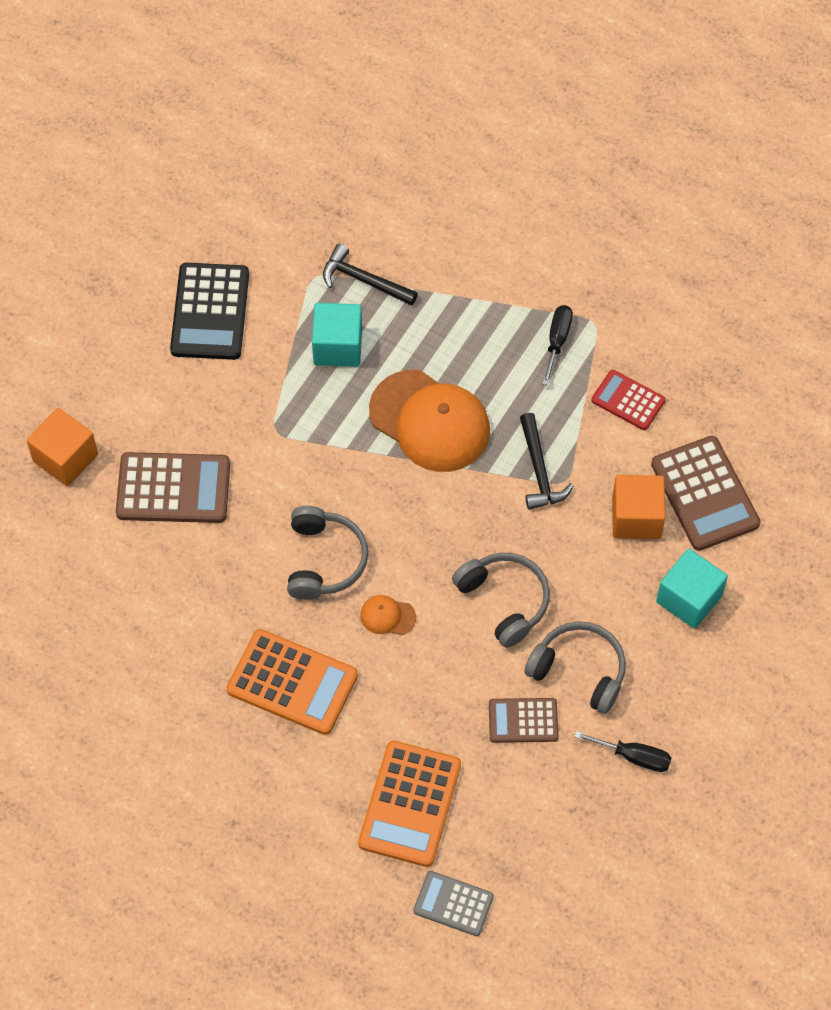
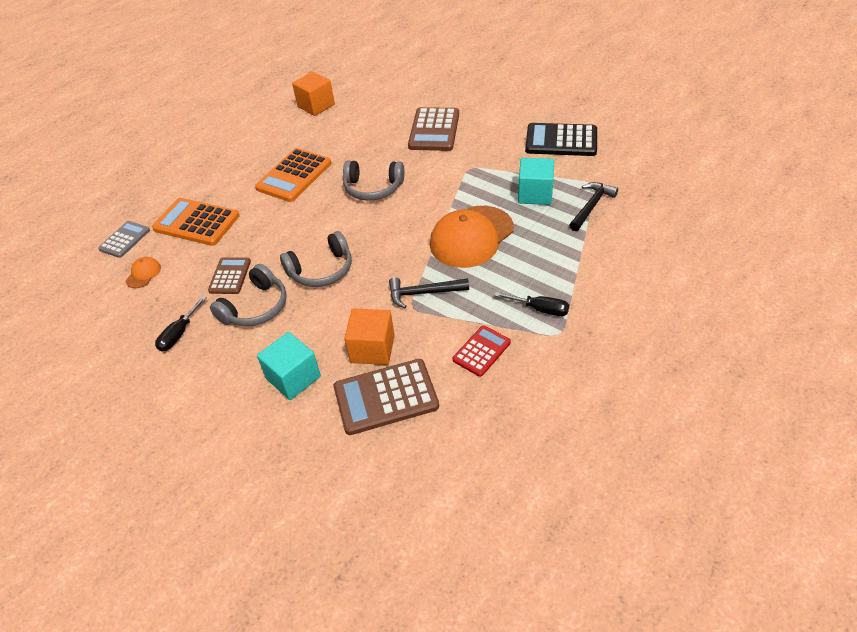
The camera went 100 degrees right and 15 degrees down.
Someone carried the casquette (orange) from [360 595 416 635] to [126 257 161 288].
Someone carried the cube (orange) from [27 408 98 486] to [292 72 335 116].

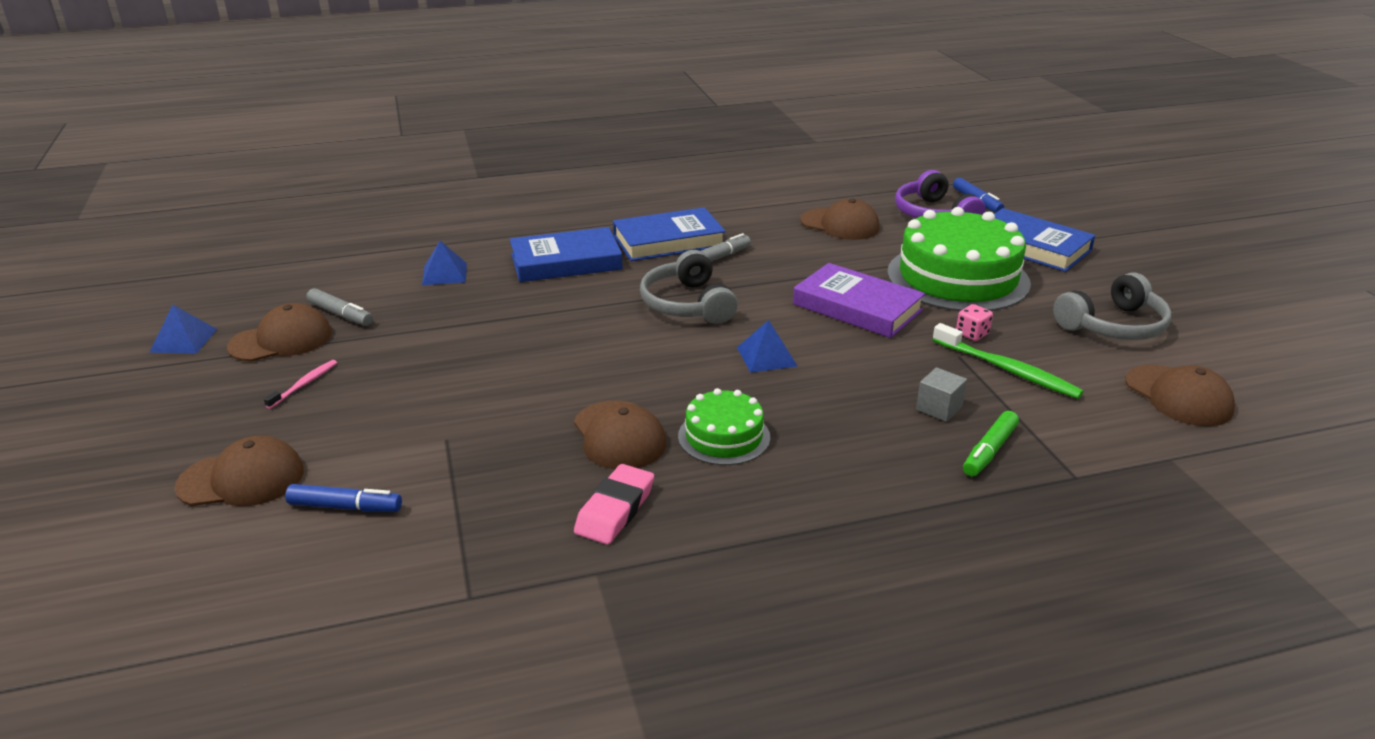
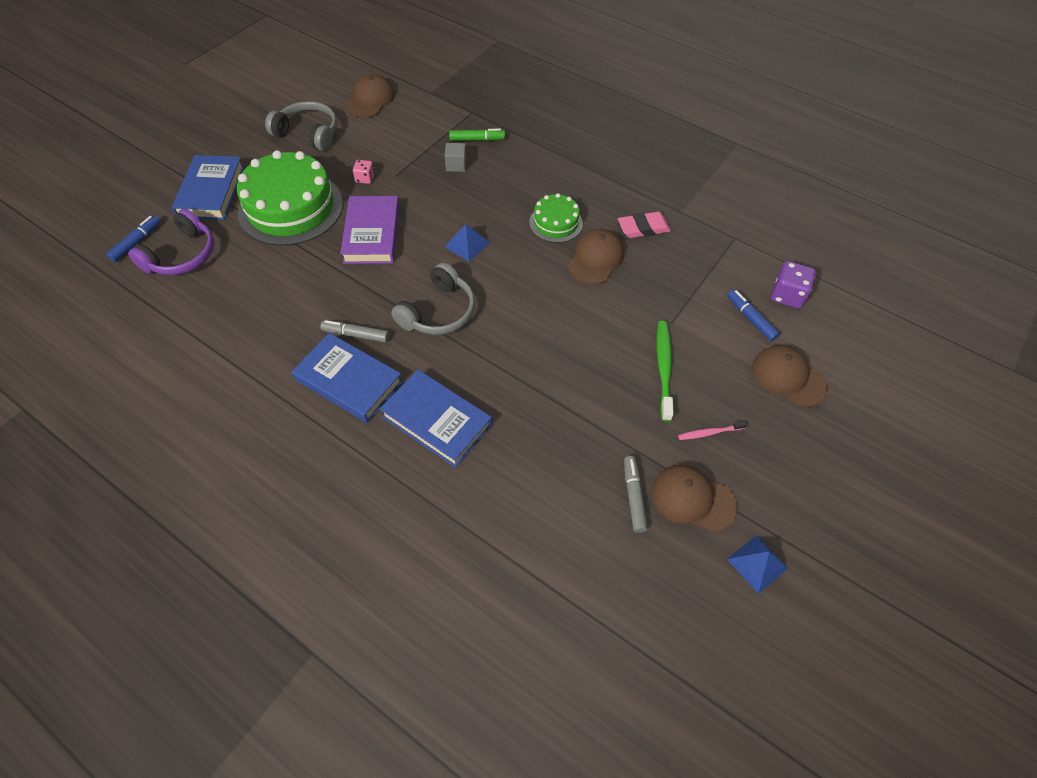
The camera went 130 degrees left and 25 degrees up.
Someone carried the brosse à dents (vert) from [933 323 1084 399] to [657 321 674 422].
Someone put down the dé (violet) at [771 261 816 309].
Someone took away the pyramide (bleu) at [422 241 467 285].
Someone took away the casquette (marron) at [800 199 880 240].

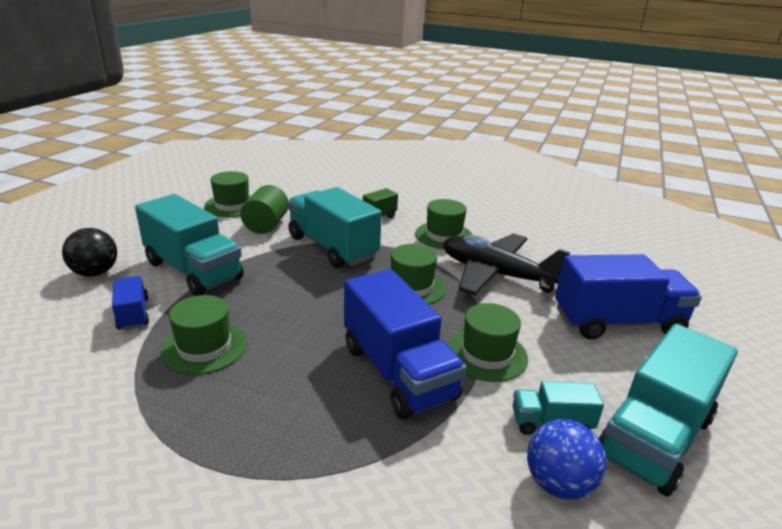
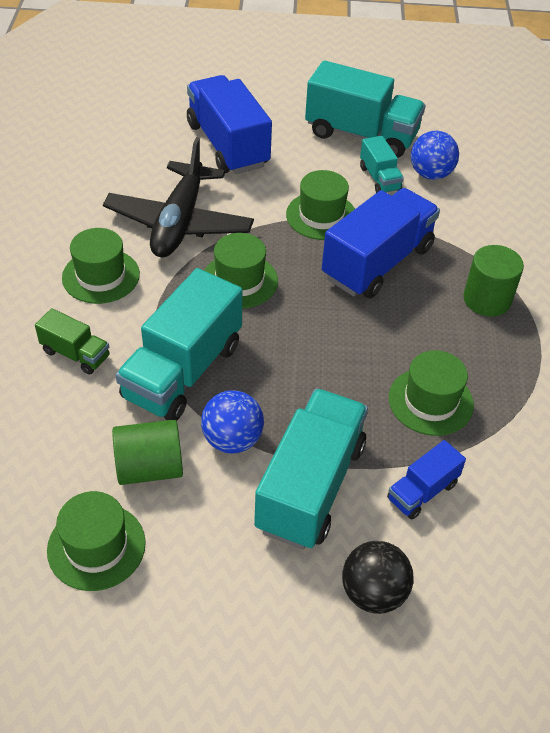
The camera went 110 degrees left and 20 degrees up.
Someone put down the balle (bleu) at [201 390 264 454].
Someone put down the cylindre (vert) at [463 245 524 317].

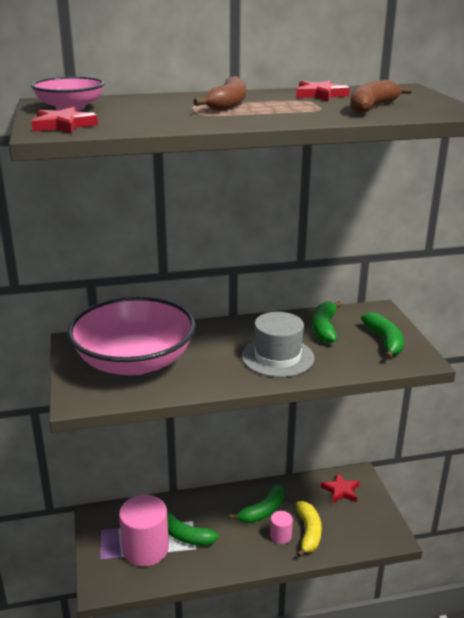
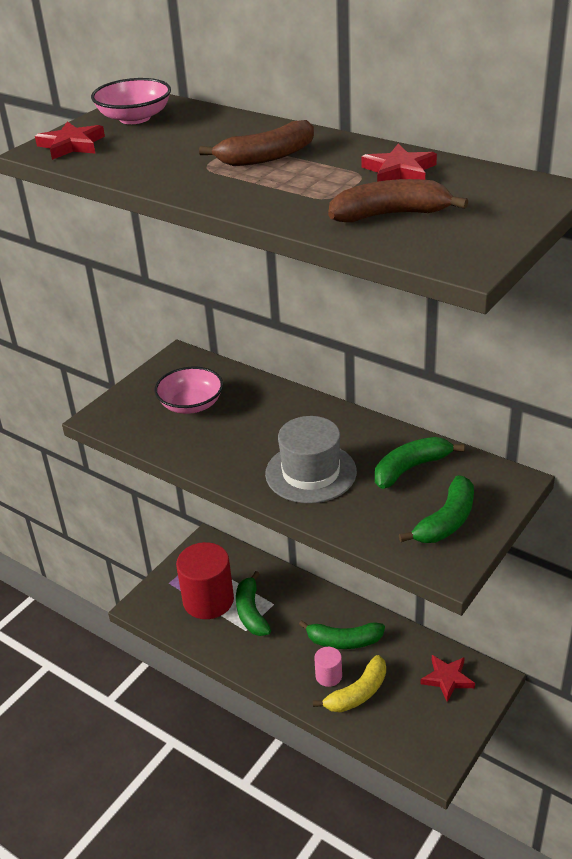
The camera went 50 degrees right and 10 degrees up.
Someone scaled the bol (rose) at [67 297 196 376] by 0.49.
Someone repainted the cylindre (rose) at [119 495 169 567], which became the cylindre (rouge) at [176 542 234 619].

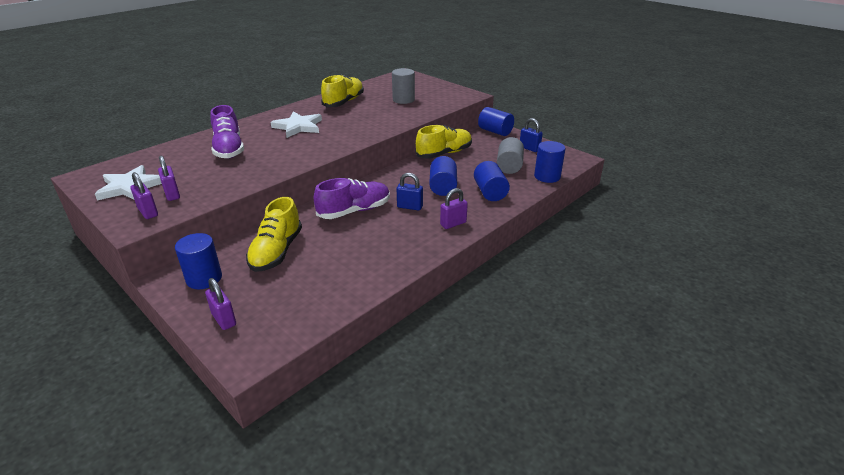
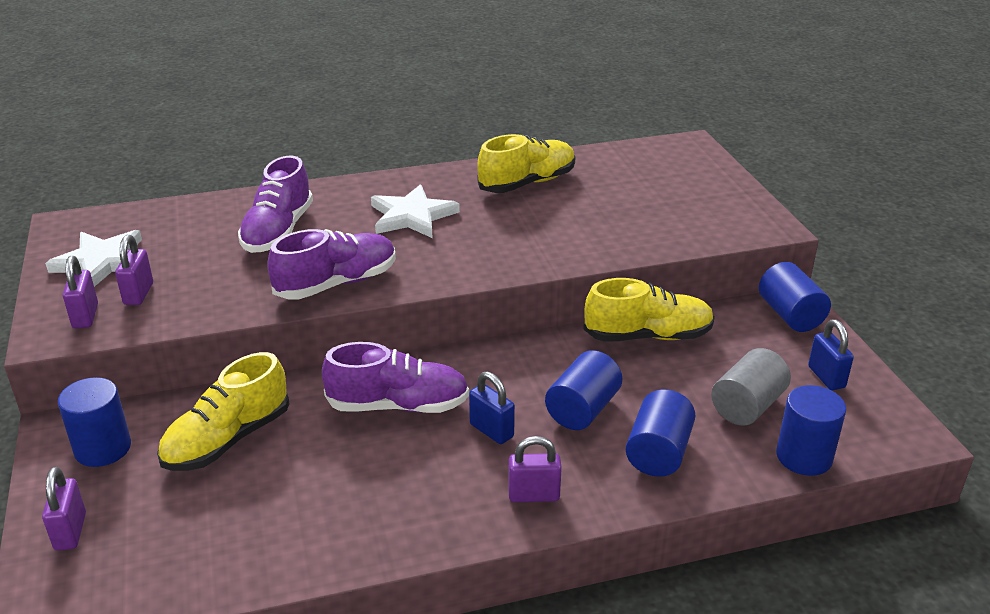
The camera went 30 degrees right and 0 degrees up.
Someone put down the chaussure (violet) at [267 229 396 300].
Someone took away the cylindre (gris) at [392 68 415 104].

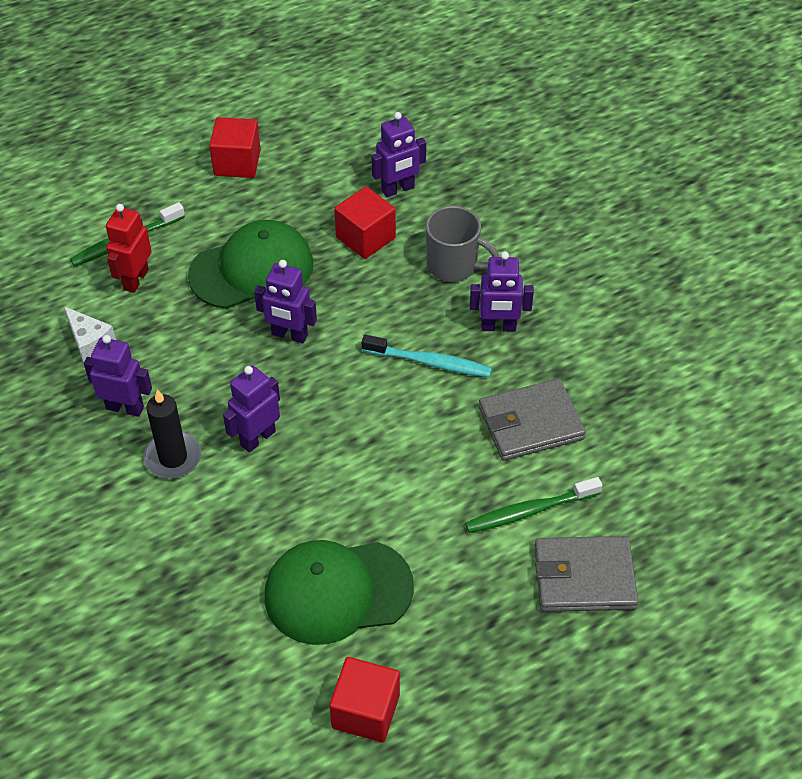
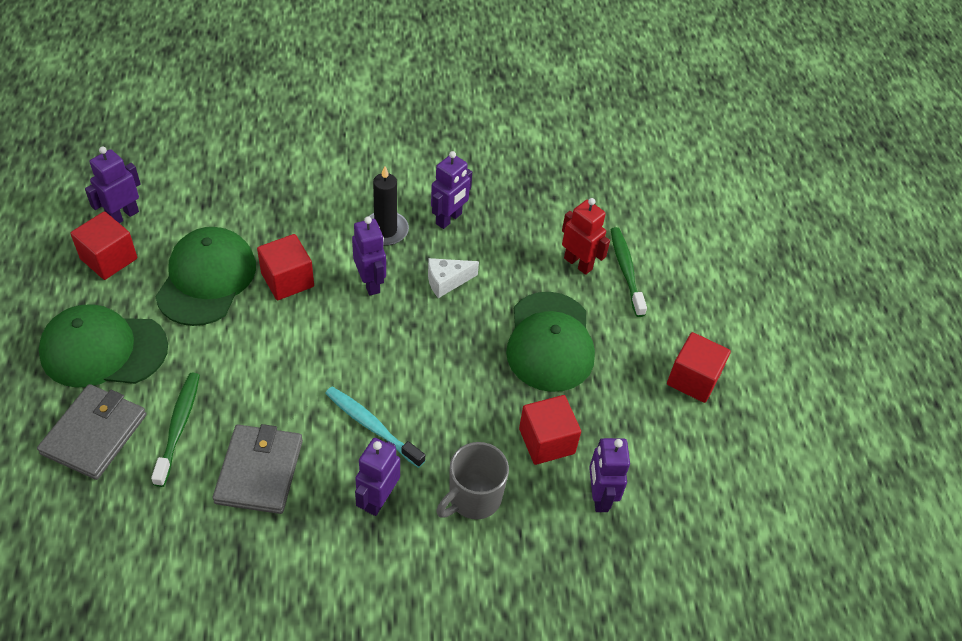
The camera went 110 degrees right and 0 degrees up.
Someone put down the casquette (vert) at [39 304 168 388].
Someone carried the robot (violet) from [254 260 317 343] to [85 147 140 223].
Someone put down the cube (rouge) at [257 234 314 300].
Someone rotated the brosse à dents (turquoise) at [362 335 492 377] by 90 degrees clockwise.
Someone carried the fromage (blanc) from [64 306 116 363] to [428 258 479 298].

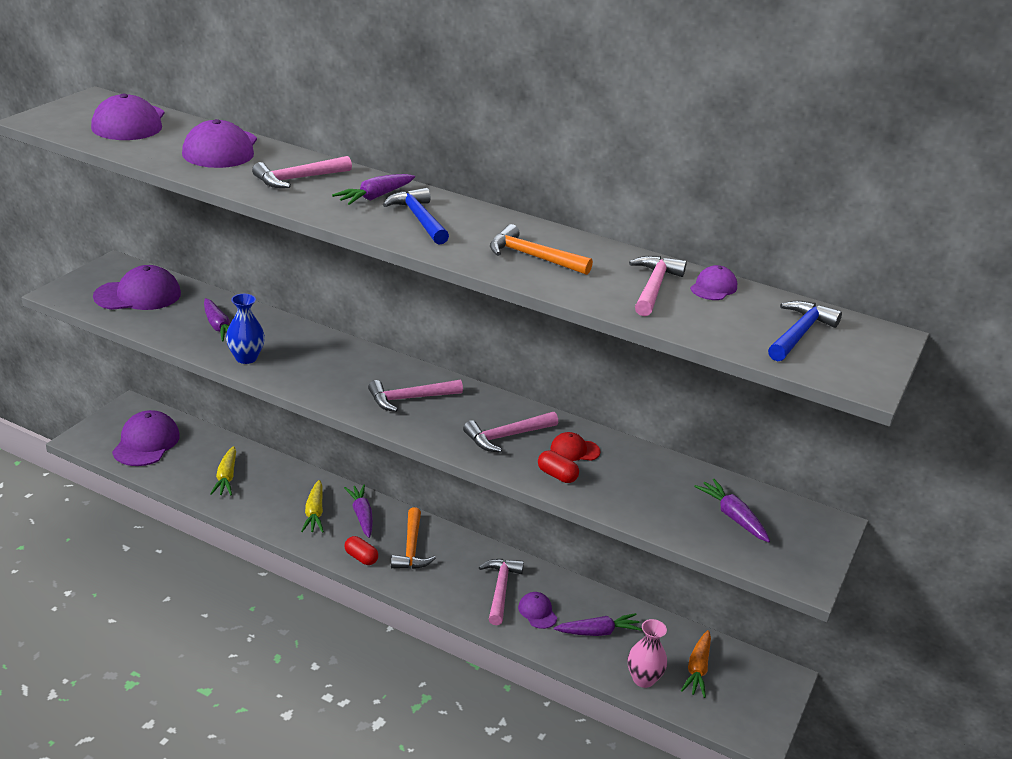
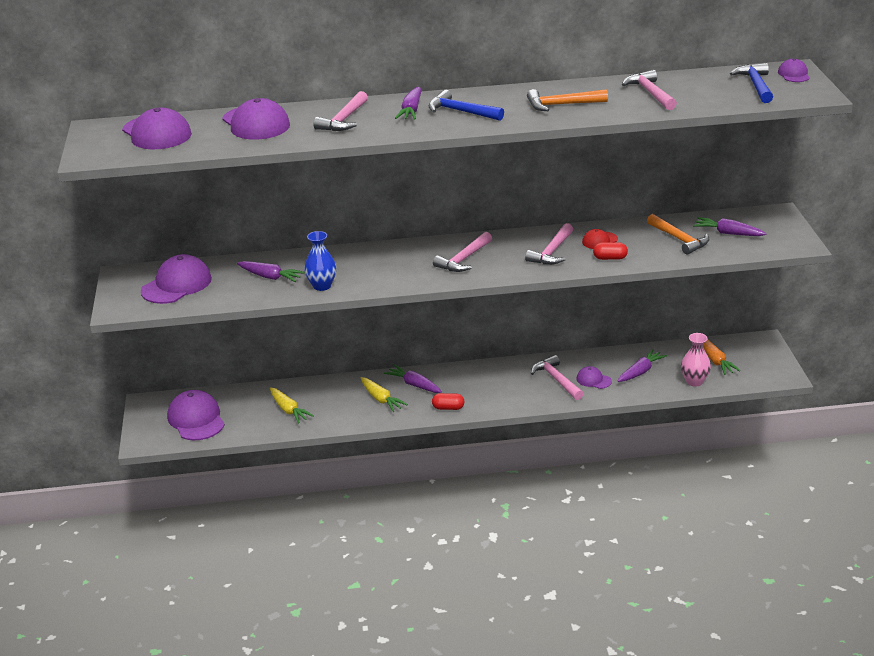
The camera went 30 degrees left and 0 degrees up.
Someone carried the marteau (orange) from [391 507 436 569] to [647 214 709 255].
Someone carried the casquette (violet) from [690 265 737 300] to [778 59 810 82].

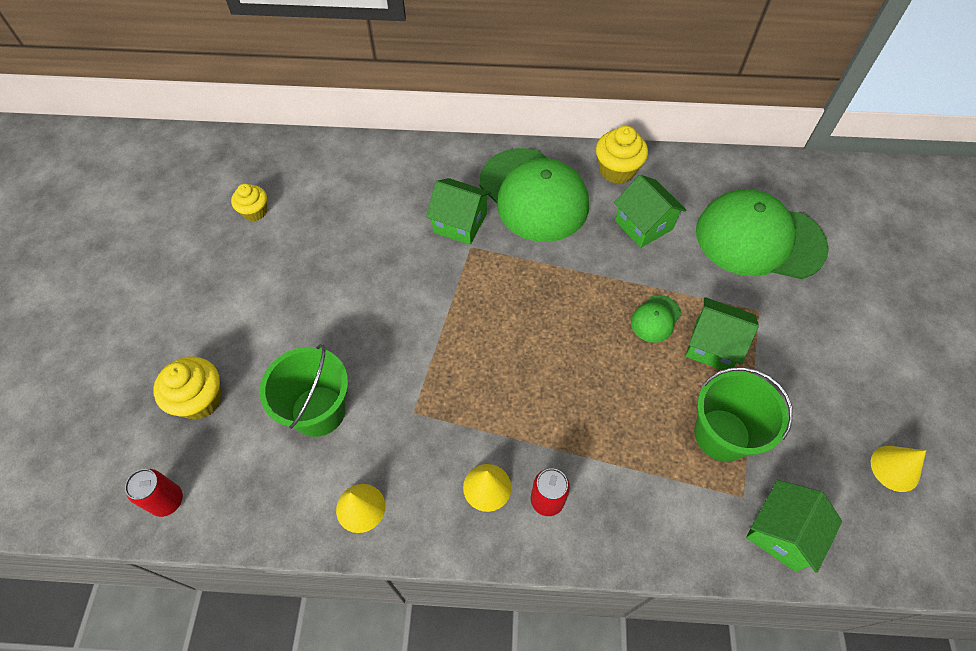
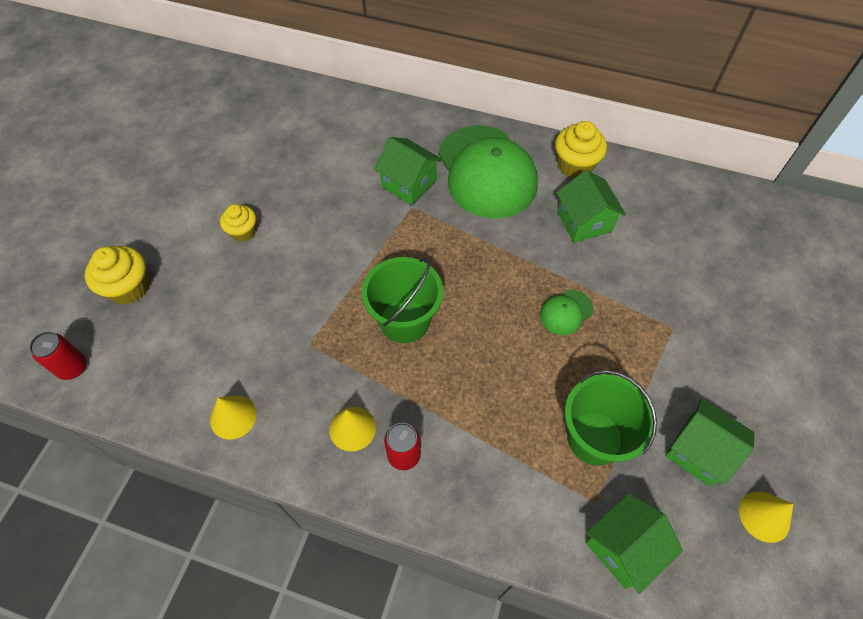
The camera went 15 degrees right and 0 degrees up.
Someone carried the muffin (jaune) from [231 184 267 221] to [220 204 256 242].
Someone carried the seau (vert) from [259 344 348 437] to [362 257 443 343].
Someone carried the maison (vert) from [685 297 759 370] to [665 398 755 486].
Someone took away the casquette (vert) at [696 189 829 279].

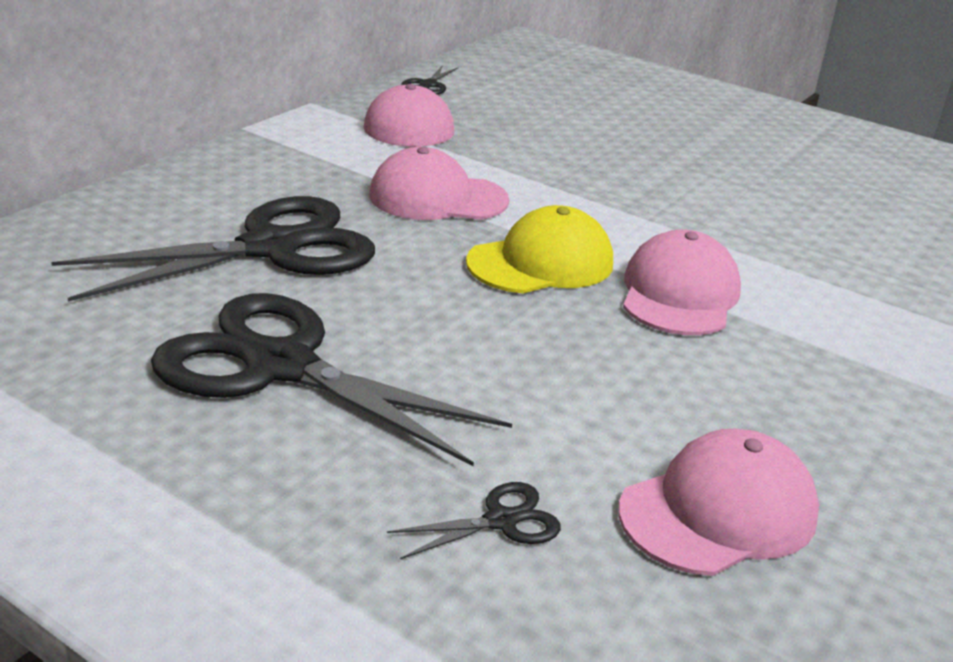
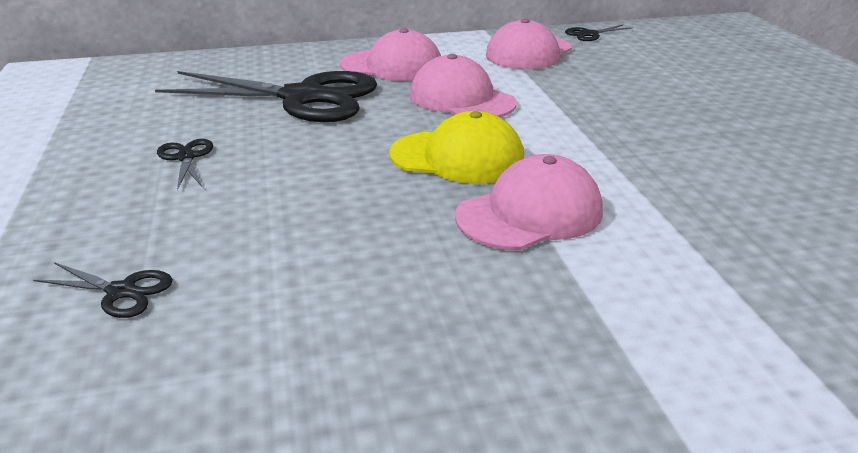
The camera went 45 degrees right and 0 degrees up.
Someone scaled the ciseaux (noir) at [151 293 512 466] by 0.40.
Someone carried the casquette (rose) from [619 429 819 576] to [340 28 441 81].

